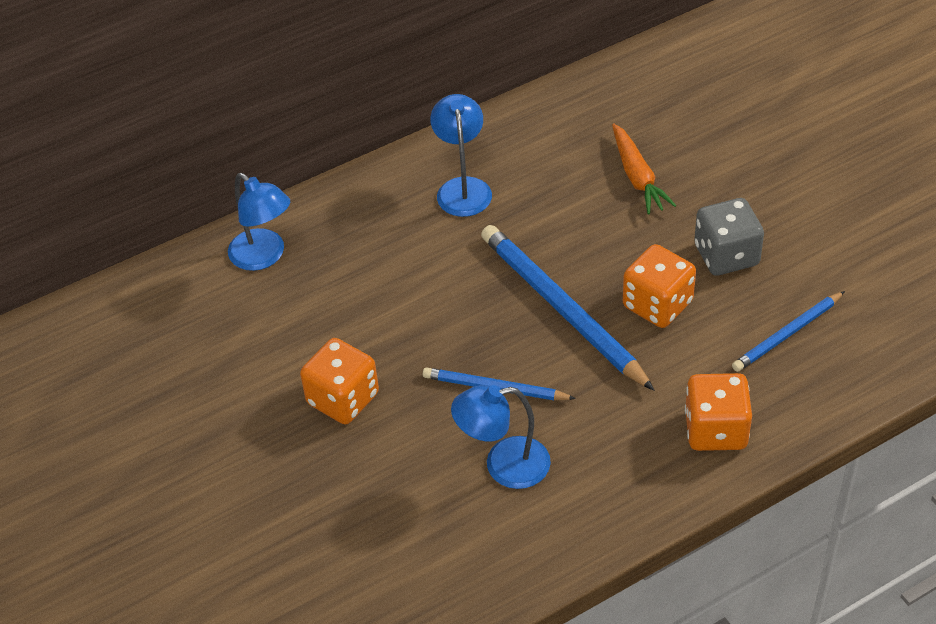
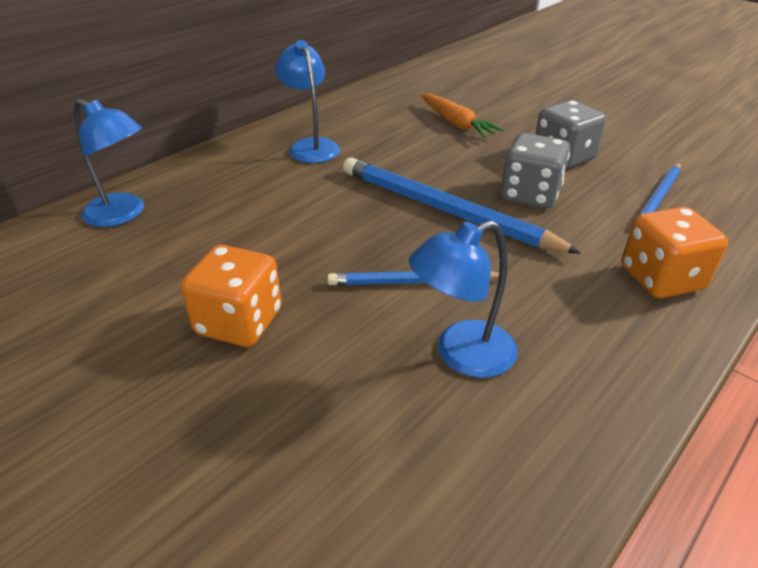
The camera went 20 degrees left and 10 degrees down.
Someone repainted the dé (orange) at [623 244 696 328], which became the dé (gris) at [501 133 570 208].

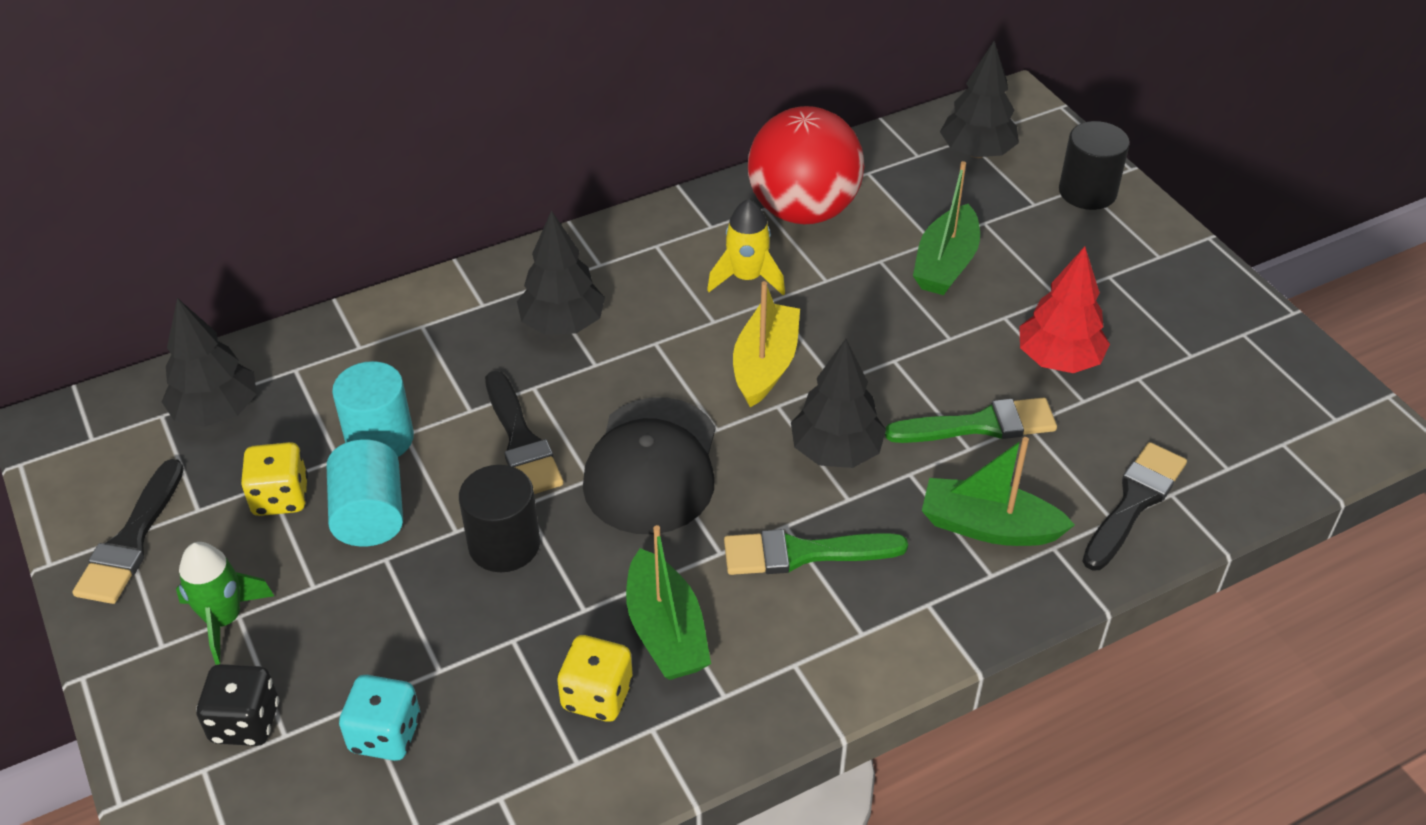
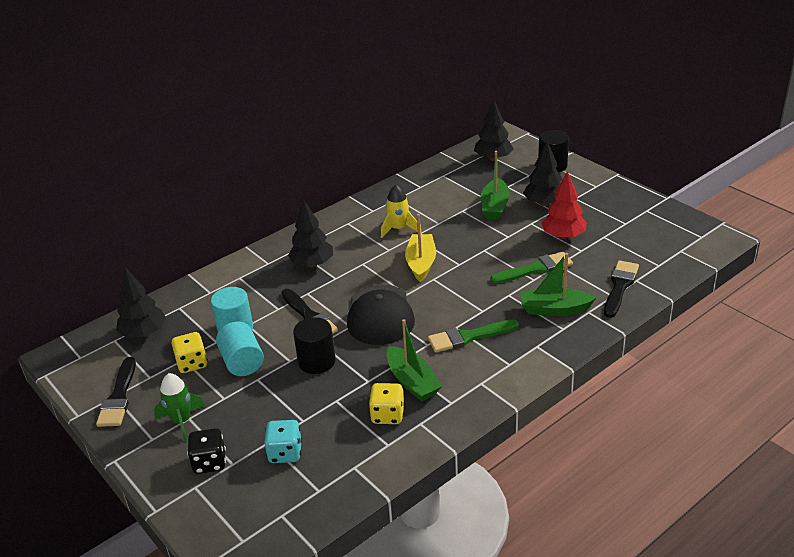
The camera went 10 degrees left and 10 degrees down.
Someone carried the arbre (noir) from [791 339 886 468] to [523 141 562 206].
Someone took away the balle (rouge) at [748 106 865 224].

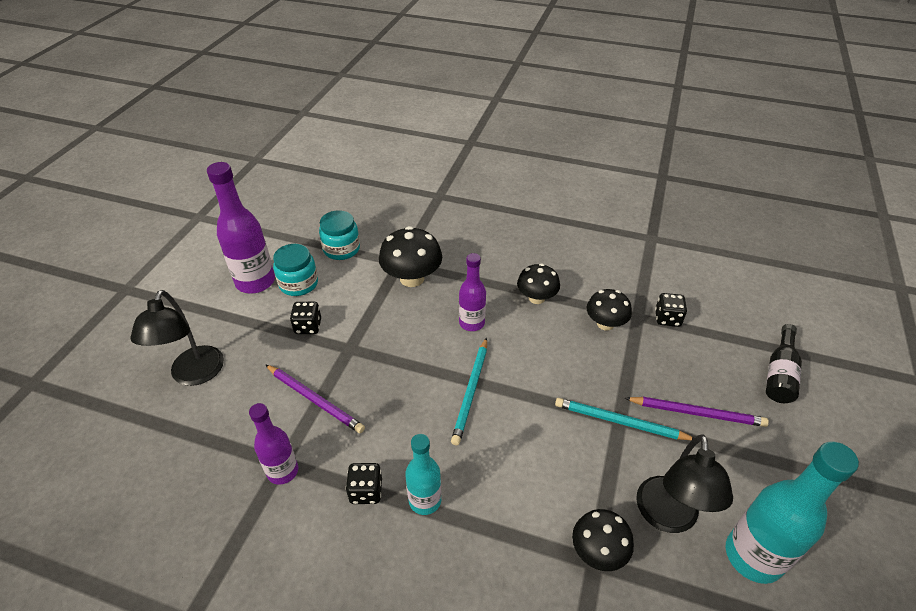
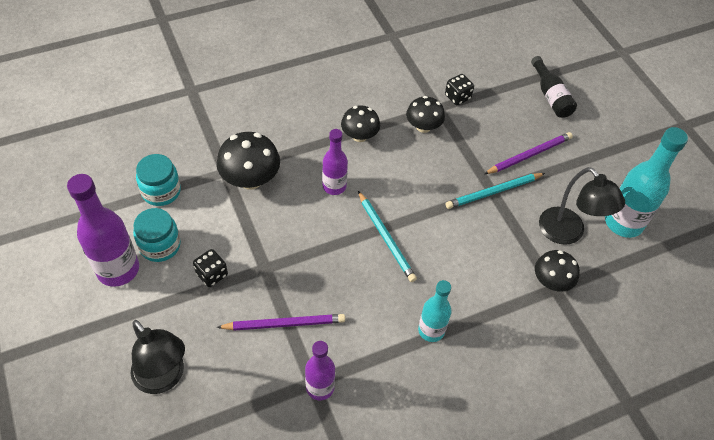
The camera went 45 degrees left and 10 degrees up.
Someone took away the dé (noir) at [346 463 382 504].

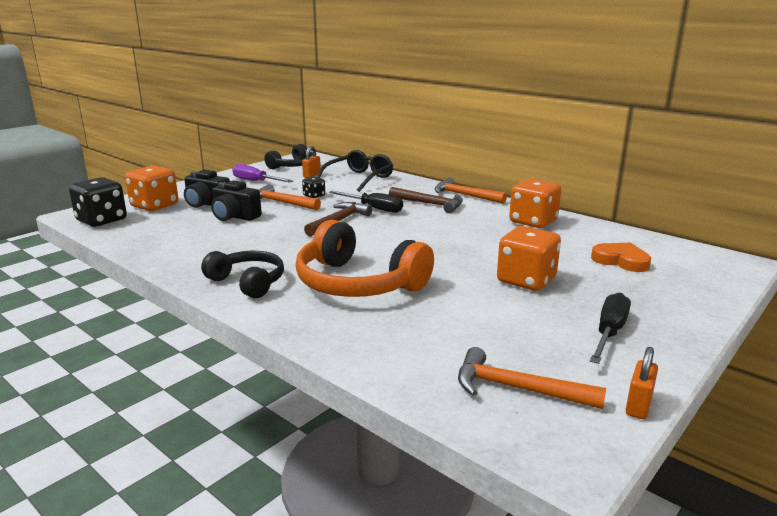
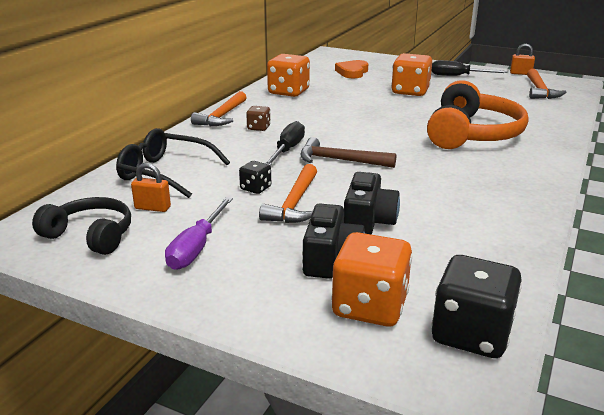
The camera went 105 degrees left and 5 degrees up.
Someone swapped the marteau (marron) at [389 187 463 213] for the dé (marron) at [246 106 271 131].
Someone took away the casque audio (noir) at [201 251 284 298].

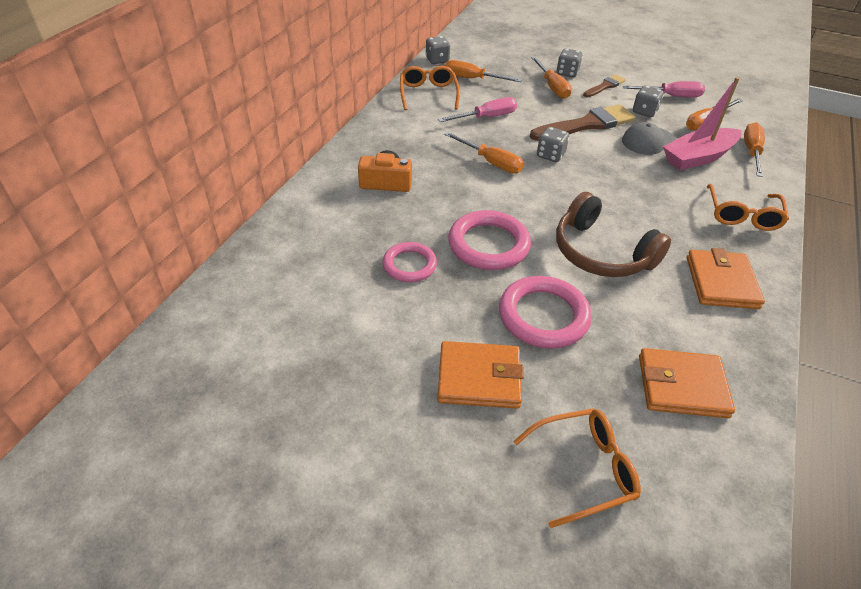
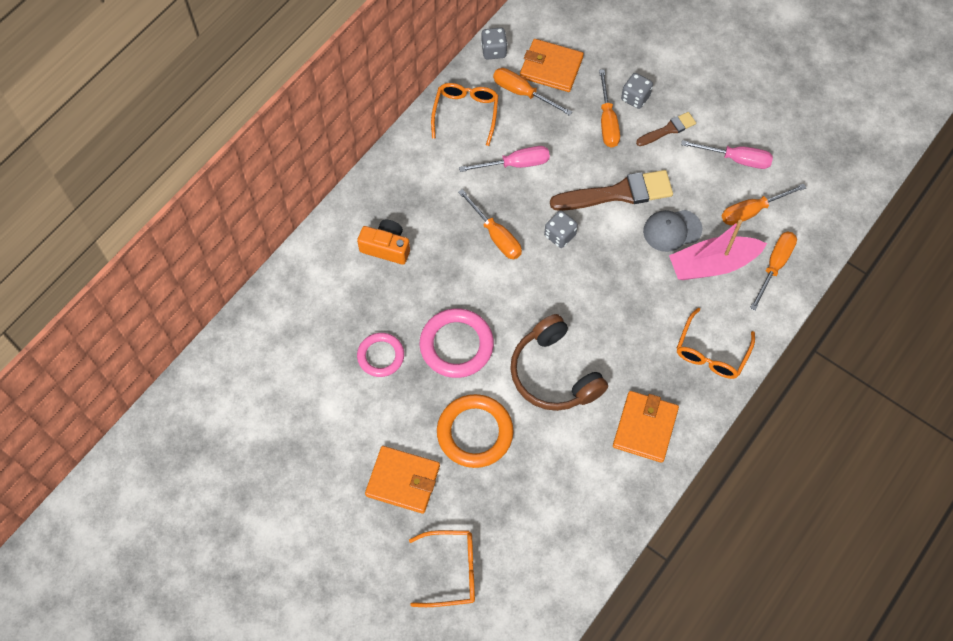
The camera went 15 degrees right and 20 degrees up.
Someone repainted the anneau (rose) at [499 276 592 349], which became the anneau (orange) at [437 394 513 468].
Someone carried the portefeuille (orange) from [639 348 735 418] to [520 39 584 92].
Someone took away the dé (gris) at [633 86 664 117].

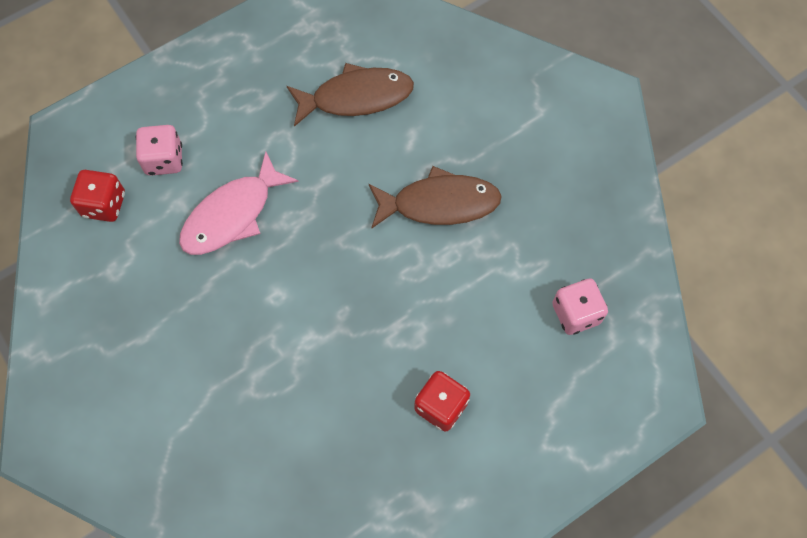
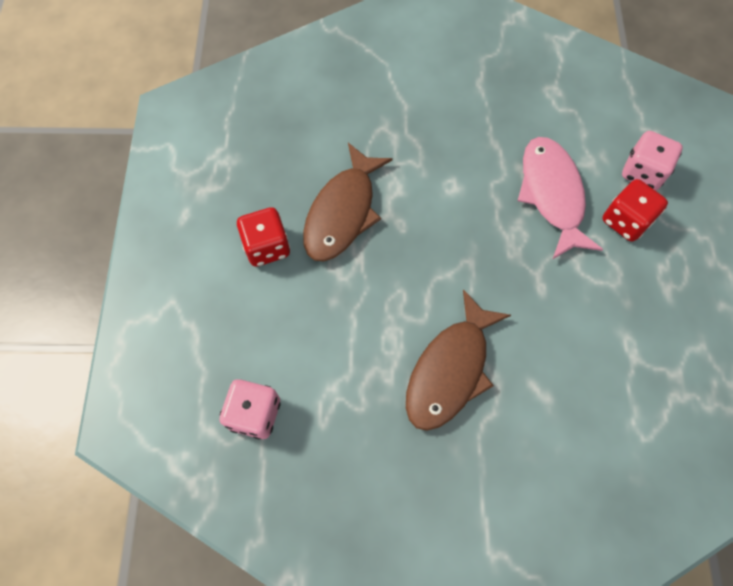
The camera went 125 degrees right and 0 degrees up.
Someone carried the poisson (marron) from [287 63 414 127] to [303 143 393 261].
Someone carried the dé (rouge) from [70 170 125 222] to [602 179 668 242].

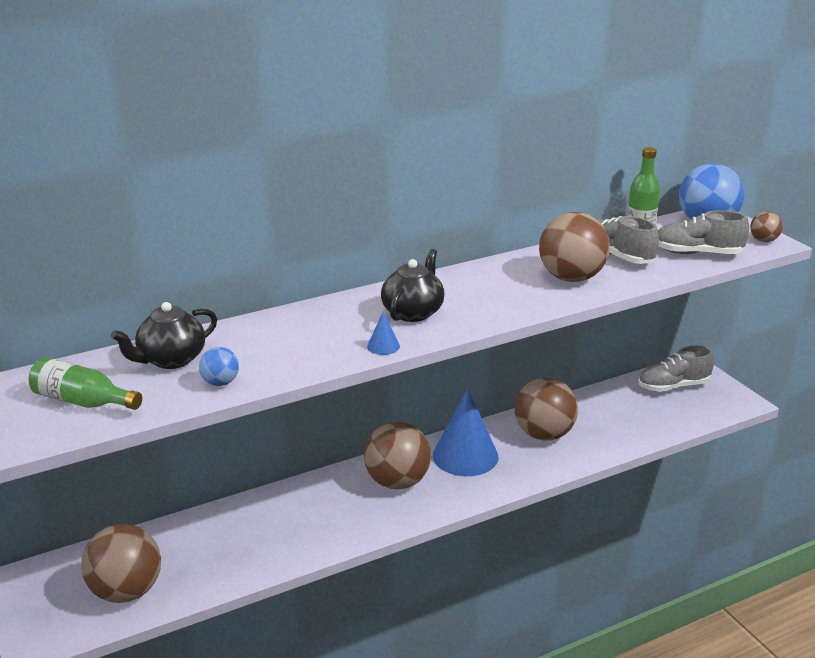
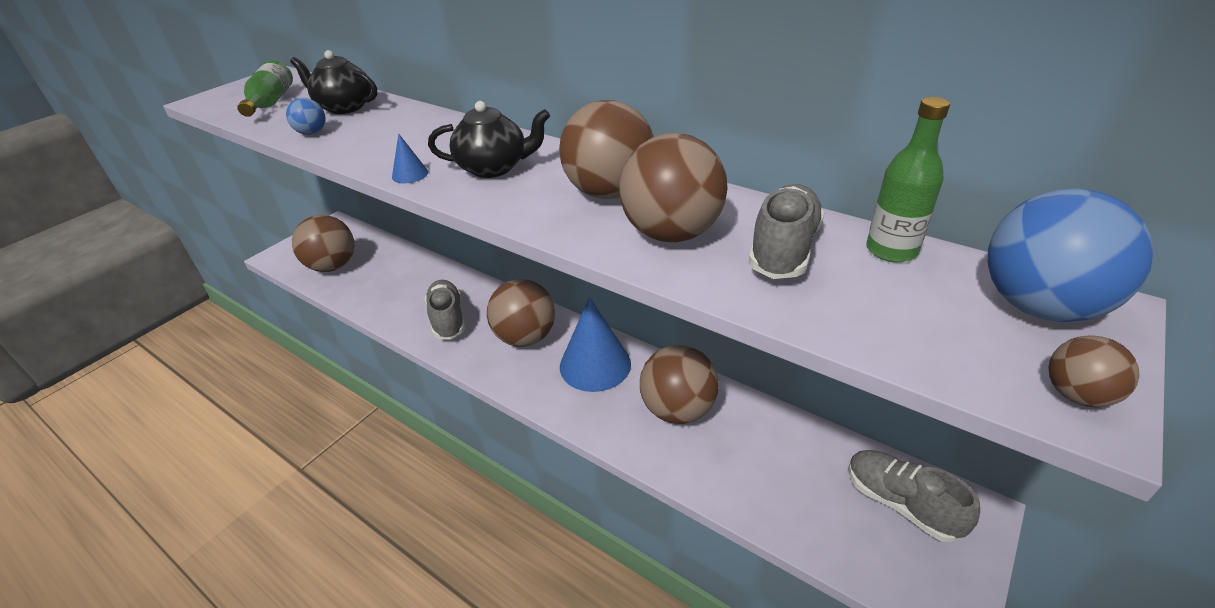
The camera went 65 degrees right and 10 degrees up.
Someone carried the chaussure (gris) from [658 210 749 254] to [425 280 465 340].
Someone put down the balle (marron) at [559 100 654 199].

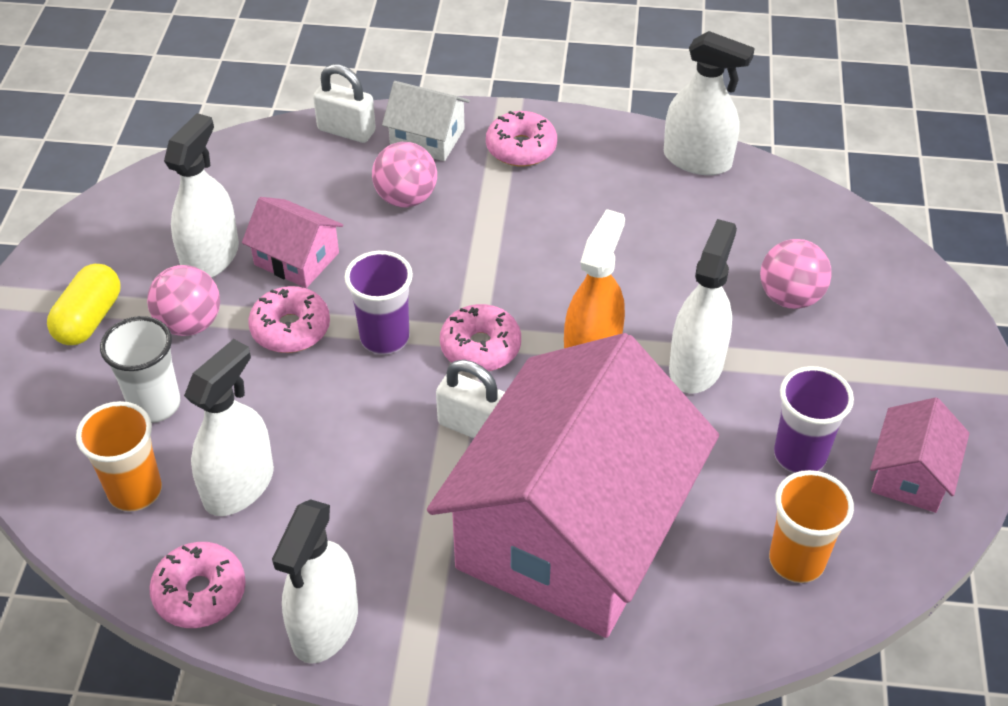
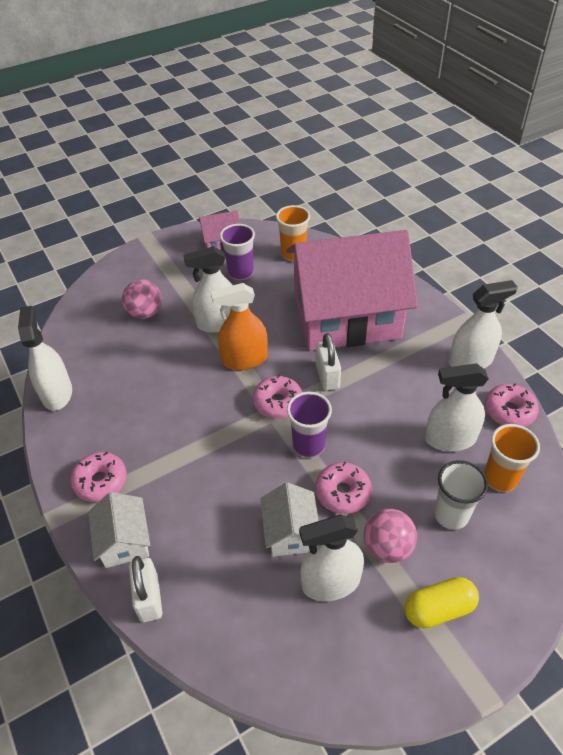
The camera went 125 degrees left and 0 degrees up.
Someone repainted the maison (rose) at [242 197 343 288], which became the maison (blanc) at [260 482 319 557].
Someone took away the balle (rose) at [372 142 437 208].

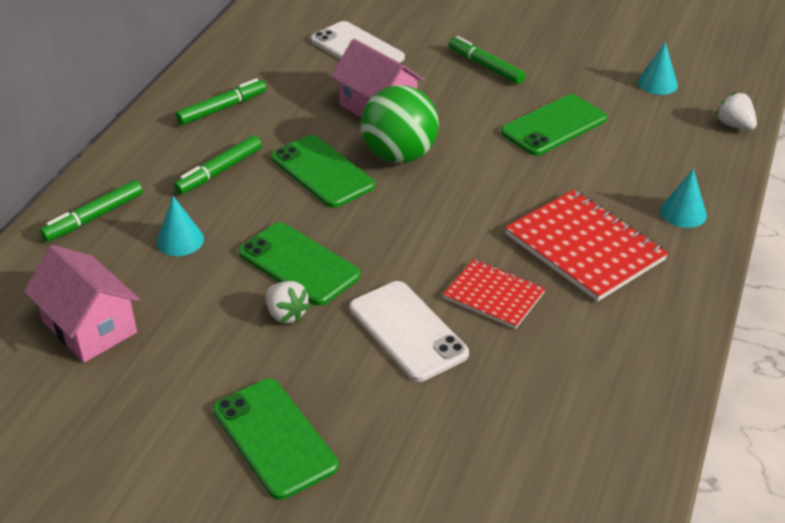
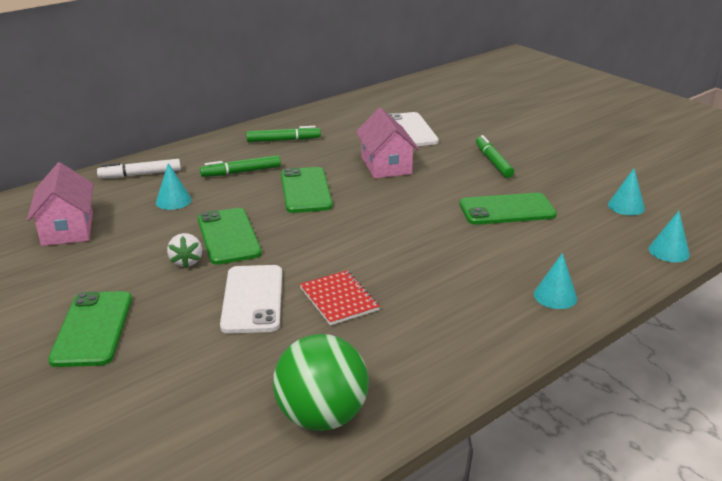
The camera went 30 degrees right and 10 degrees down.
Someone repainted the feutre (vert) at [40 180 143 242], which became the feutre (blanc) at [97 159 181 178].
Someone carried the balle (vert) from [361 85 439 163] to [273 334 369 431].
Someone swapped the fraise (blanc) at [716 92 757 130] for the cône (turquoise) at [649 211 690 262].
Someone took away the carnet (rouge) at [505 190 668 301].

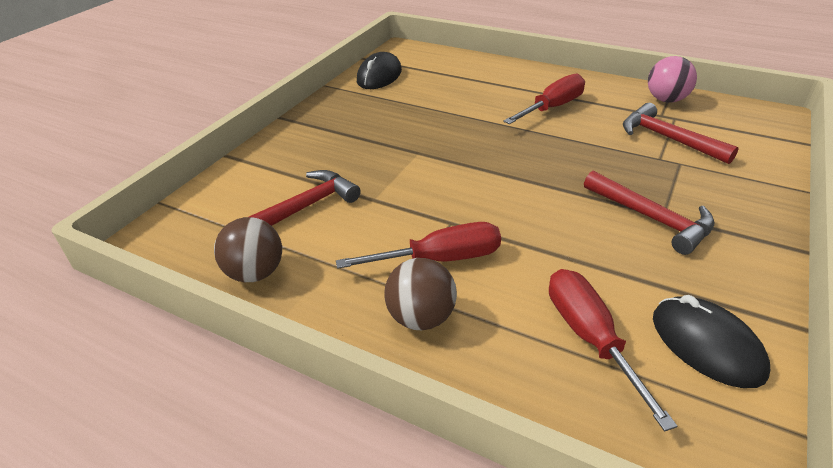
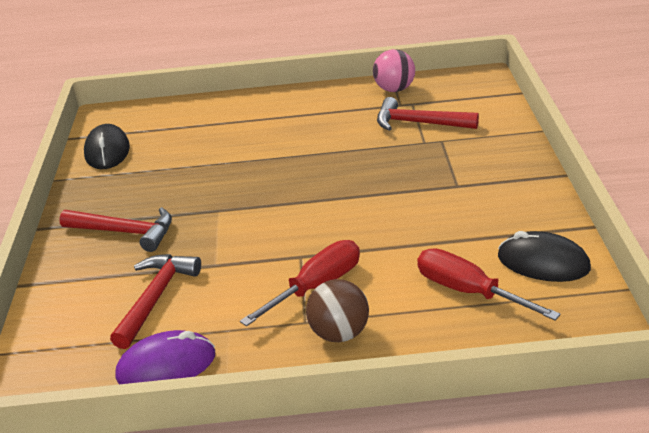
The camera went 30 degrees left and 5 degrees down.
Someone carried the marteau (rouge) from [584 171 714 255] to [59 207 172 252].
Someone swapped the balle (marron) at [214 217 282 282] for the souris (violet) at [115 330 215 384].
Someone took away the tournevis (rouge) at [503 74 585 124].

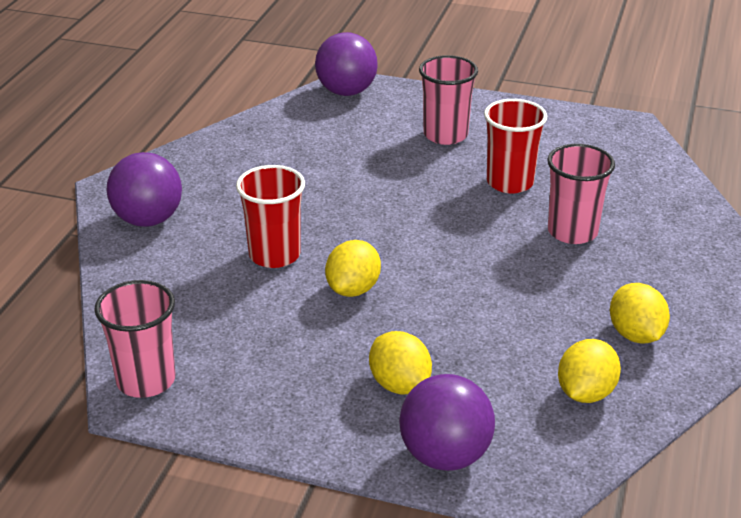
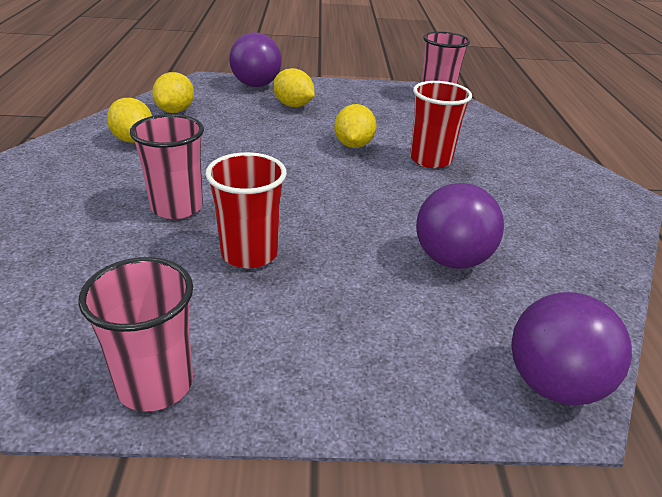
The camera went 160 degrees right and 0 degrees up.
Someone carried the gobelet (rose) from [419 55 478 145] to [78 257 193 412].
Someone carried the balle (violet) from [106 152 182 227] to [416 183 504 269].

